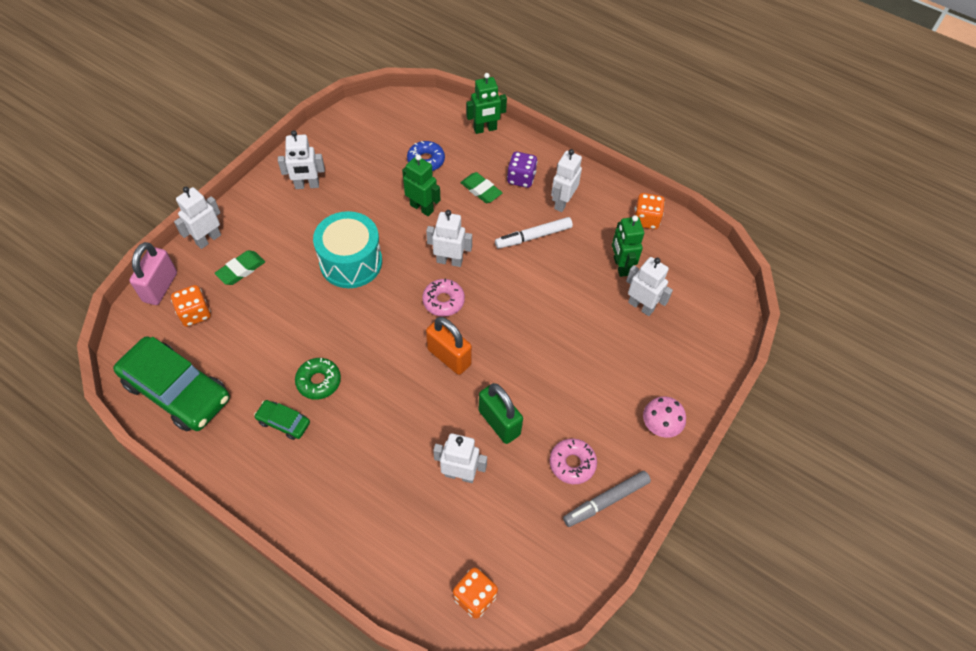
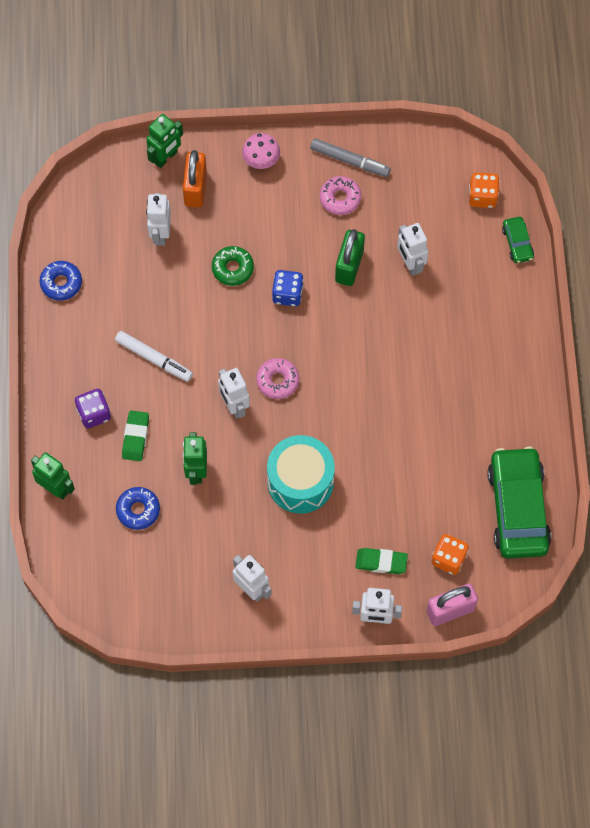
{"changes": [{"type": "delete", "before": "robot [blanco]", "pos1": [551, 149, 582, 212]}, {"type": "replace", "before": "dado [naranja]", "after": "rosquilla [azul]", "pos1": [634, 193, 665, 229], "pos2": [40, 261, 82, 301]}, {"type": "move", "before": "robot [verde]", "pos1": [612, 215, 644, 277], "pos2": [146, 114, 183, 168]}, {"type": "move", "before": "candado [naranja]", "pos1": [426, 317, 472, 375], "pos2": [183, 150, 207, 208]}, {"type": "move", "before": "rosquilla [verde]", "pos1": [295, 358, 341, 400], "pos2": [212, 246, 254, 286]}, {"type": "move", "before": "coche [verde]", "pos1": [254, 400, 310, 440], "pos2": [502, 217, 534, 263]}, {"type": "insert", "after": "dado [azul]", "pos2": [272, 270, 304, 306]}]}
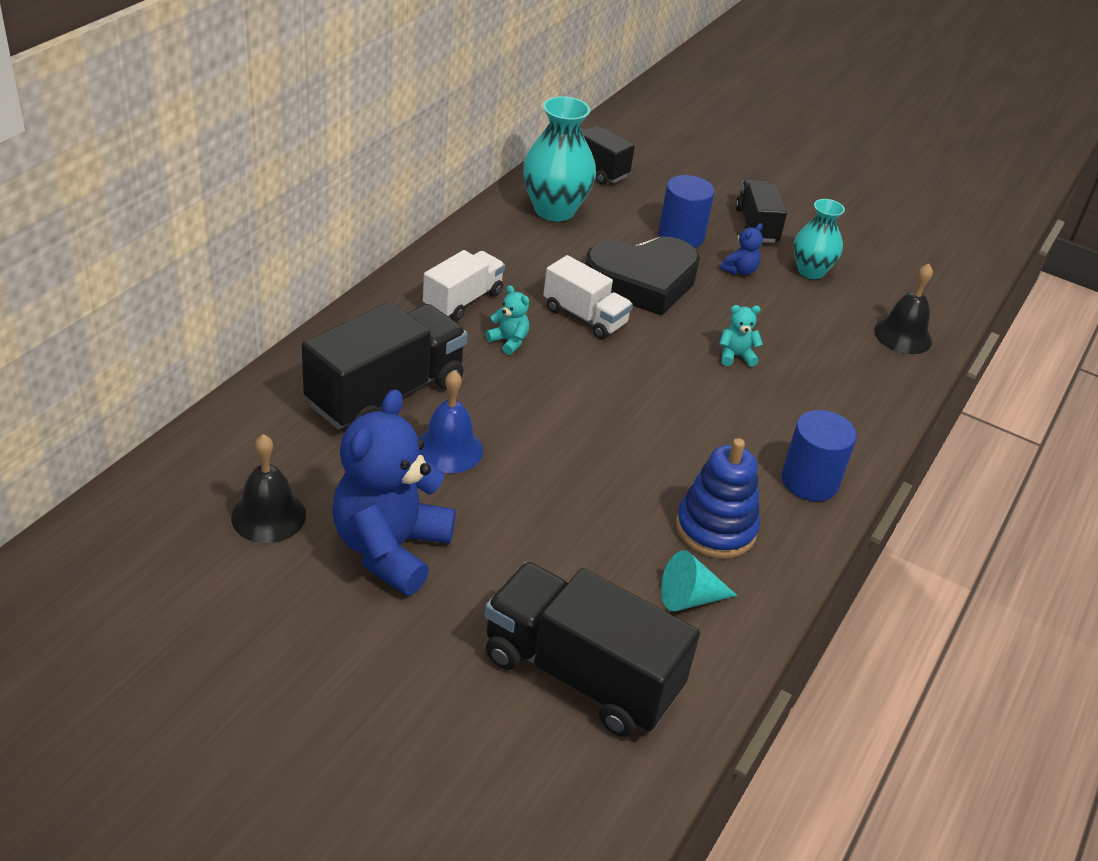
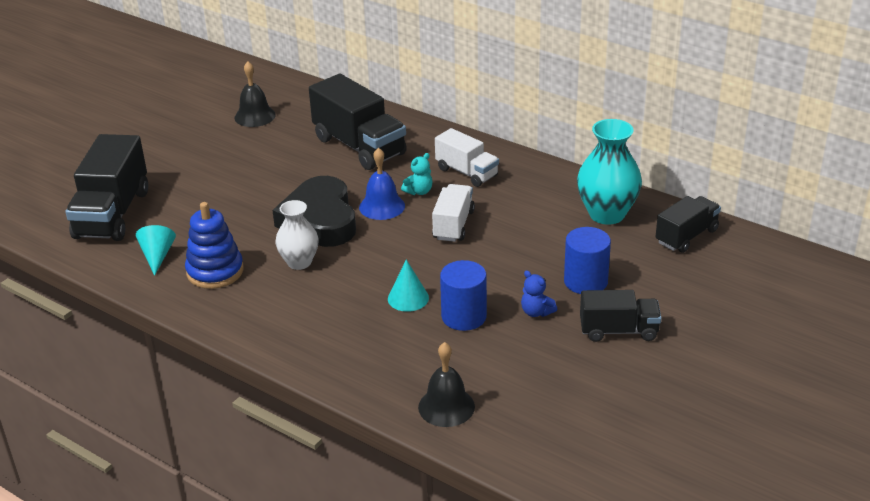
{"changes": [{"type": "delete", "before": "florero [turquesa]", "pos1": [794, 199, 845, 279]}, {"type": "move", "before": "corazón [negro]", "pos1": [585, 236, 700, 316], "pos2": [272, 176, 356, 247]}, {"type": "rotate", "before": "camión [blanco]", "pos1": [543, 255, 633, 339], "pos2": [432, 184, 475, 242], "turn": 150}, {"type": "replace", "before": "osito [turquesa]", "after": "cono [turquesa]", "pos1": [719, 305, 763, 367], "pos2": [388, 260, 429, 312]}, {"type": "move", "before": "campana [azul]", "pos1": [419, 370, 483, 473], "pos2": [359, 148, 405, 220]}, {"type": "delete", "before": "osito [azul]", "pos1": [332, 389, 456, 596]}, {"type": "move", "before": "cilindro [azul]", "pos1": [781, 410, 857, 501], "pos2": [440, 260, 487, 331]}, {"type": "rotate", "before": "camión [negro]", "pos1": [485, 562, 700, 737], "pos2": [65, 134, 148, 241], "turn": 150}, {"type": "insert", "after": "florero [blanco]", "pos2": [275, 200, 319, 270]}]}
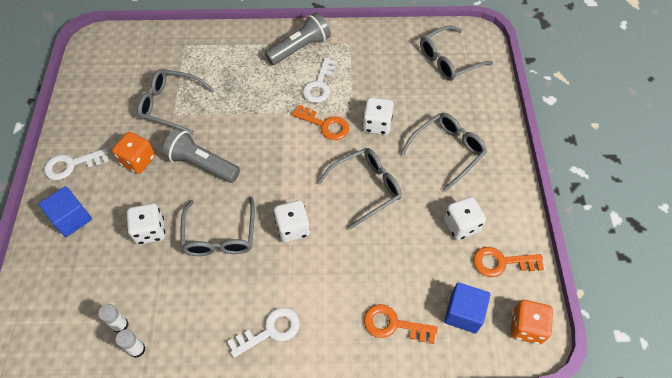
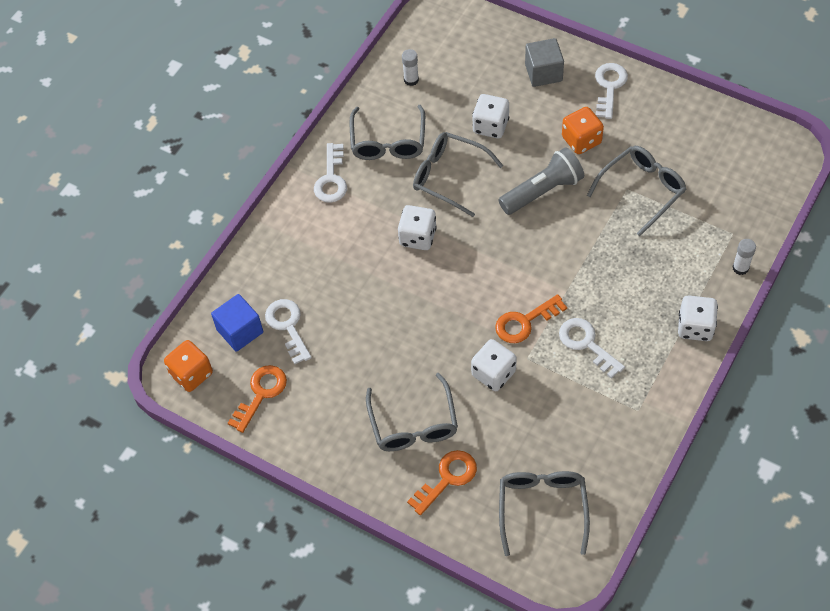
{"changes": [{"type": "delete", "before": "lámpara de mano [gris]", "pos1": [265, 12, 331, 65]}, {"type": "move", "before": "gafas [gris]", "pos1": [317, 148, 402, 230], "pos2": [350, 105, 425, 160]}, {"type": "recolor", "before": "cubo [azul]", "after": "cubo [gris]", "pos1": [39, 186, 92, 237], "pos2": [525, 38, 564, 87]}, {"type": "move", "before": "dado [blanco]", "pos1": [444, 197, 486, 240], "pos2": [678, 295, 718, 341]}, {"type": "move", "before": "llave [naranja]", "pos1": [364, 304, 438, 344], "pos2": [407, 450, 477, 515]}, {"type": "move", "before": "barra de pegamento [blanco]", "pos1": [115, 329, 146, 358], "pos2": [732, 239, 756, 275]}, {"type": "insert", "after": "llave [blanco]", "pos2": [265, 299, 312, 364]}]}
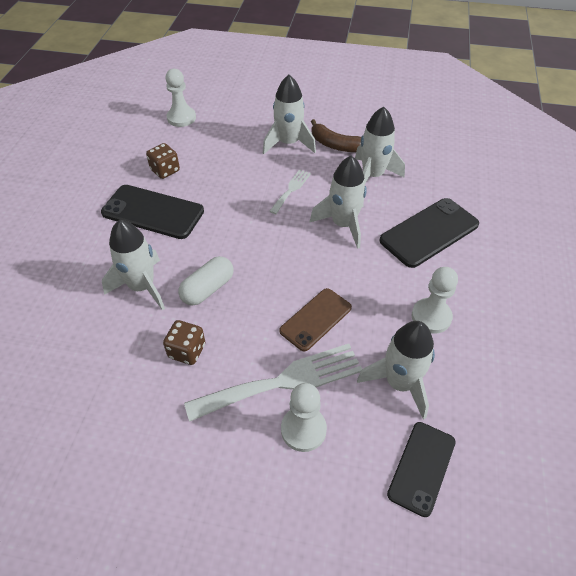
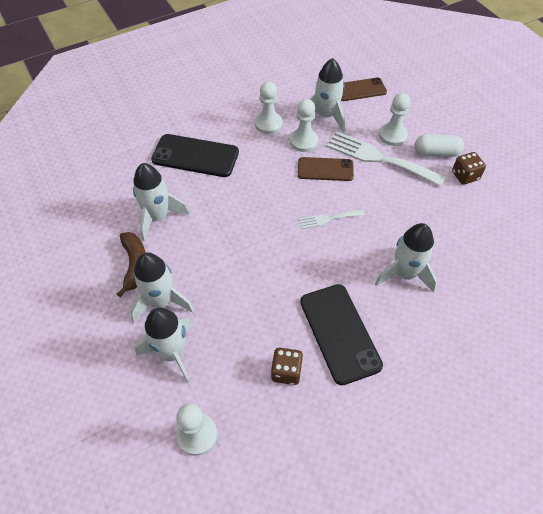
{"changes": [{"type": "move", "before": "cohete [blanco]", "pos1": [310, 156, 367, 249], "pos2": [135, 308, 193, 384]}, {"type": "move", "before": "tenedor [blanco]", "pos1": [269, 169, 311, 214], "pos2": [298, 209, 365, 229]}, {"type": "move", "before": "cápsula [blanco]", "pos1": [178, 256, 233, 305], "pos2": [414, 135, 464, 157]}, {"type": "move", "before": "dado [marrón]", "pos1": [163, 320, 205, 365], "pos2": [452, 152, 486, 185]}, {"type": "recolor", "before": "móvil [negro]", "after": "móvil [marrón]", "pos1": [387, 422, 456, 517], "pos2": [341, 77, 387, 101]}, {"type": "insert", "after": "peón [blanco]", "pos2": [290, 99, 318, 152]}]}
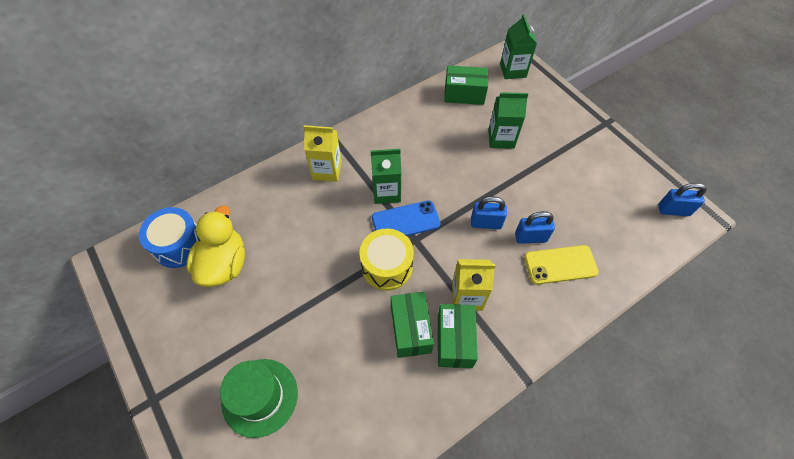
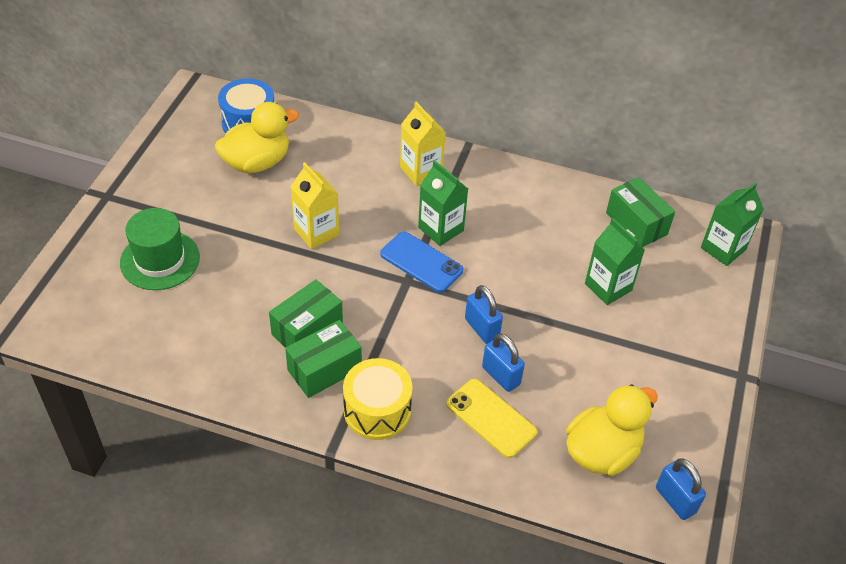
{"changes": [{"type": "move", "before": "tambor [amarillo]", "pos1": [360, 229, 414, 291], "pos2": [343, 358, 413, 440]}, {"type": "move", "before": "cartón de leche [amarillo]", "pos1": [452, 259, 495, 311], "pos2": [290, 162, 339, 249]}, {"type": "insert", "after": "pato [amarillo]", "pos2": [566, 384, 658, 476]}]}
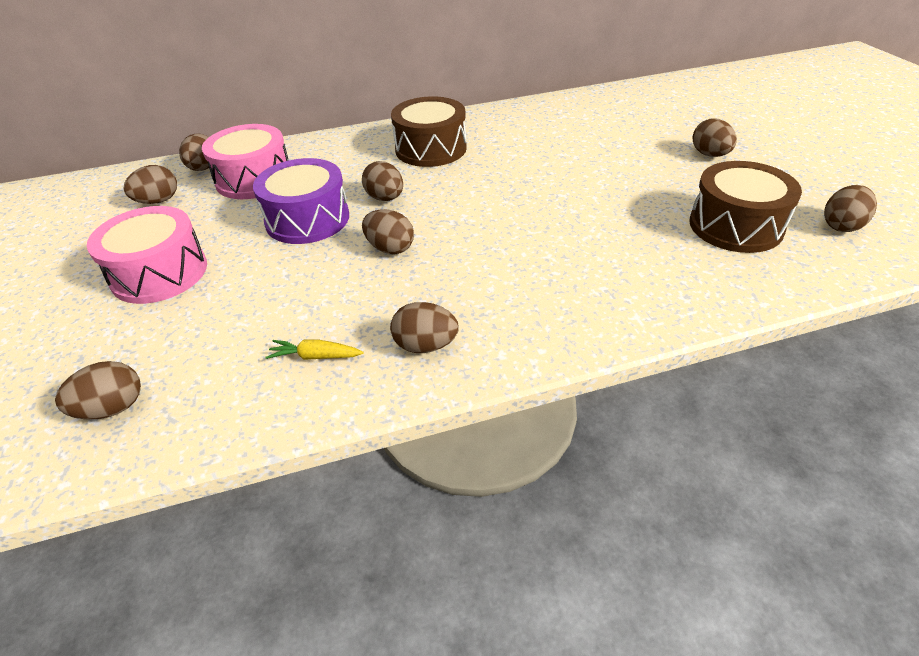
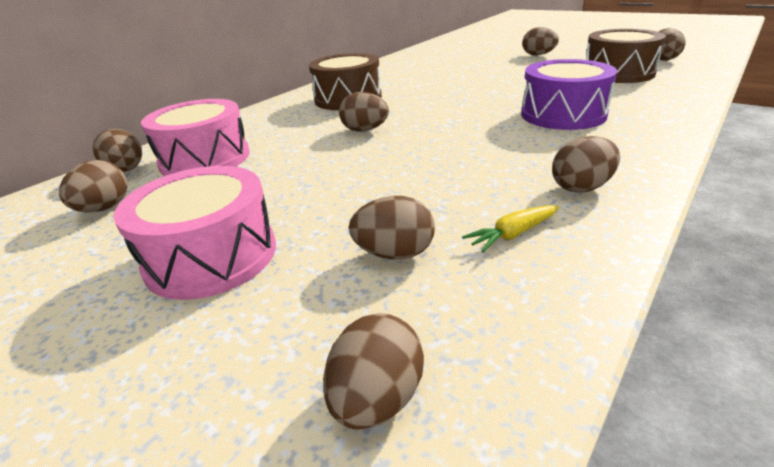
{"changes": [{"type": "move", "before": "tambor [morado]", "pos1": [253, 158, 349, 244], "pos2": [521, 59, 617, 130]}, {"type": "move", "before": "huevo [marrón]", "pos1": [362, 209, 414, 254], "pos2": [349, 196, 435, 260]}]}
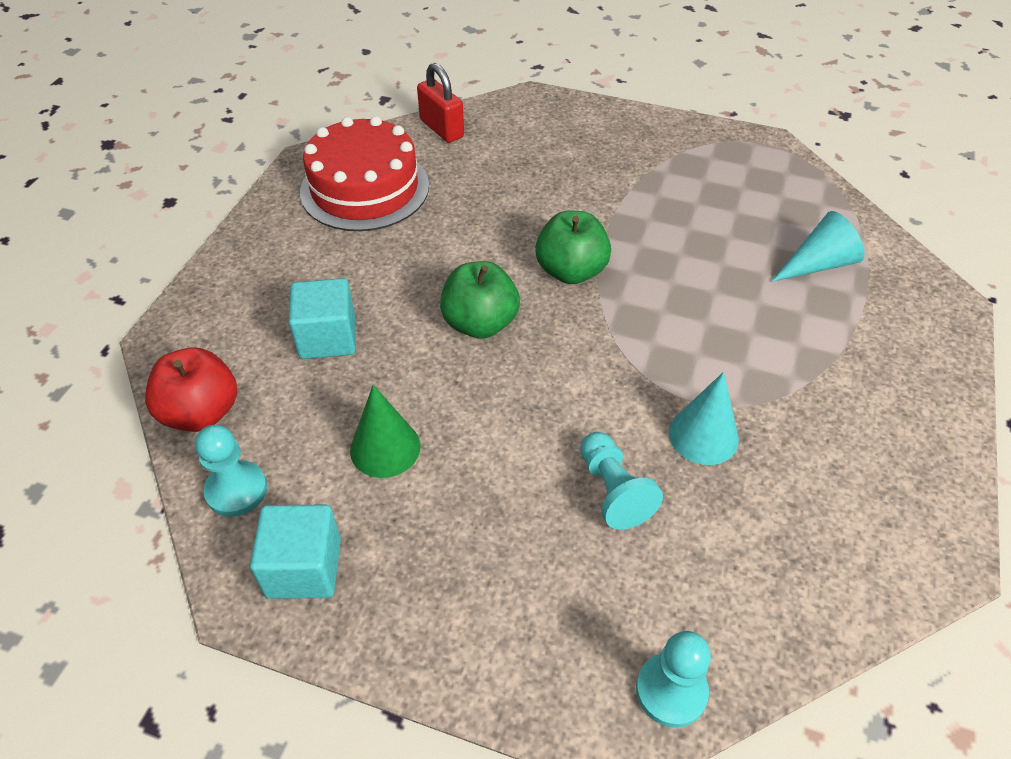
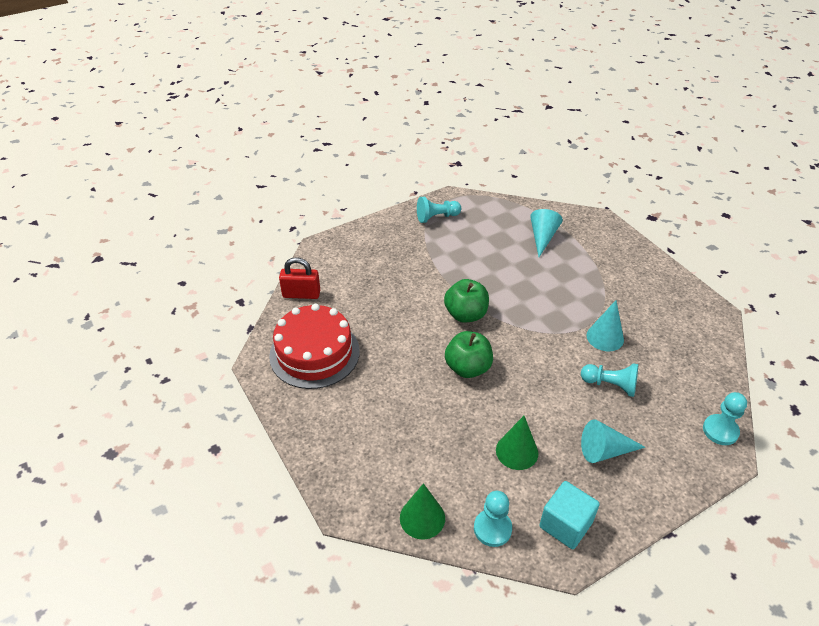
{"changes": [{"type": "delete", "before": "cubo [turquesa]", "pos1": [289, 278, 356, 359]}, {"type": "replace", "before": "manzana [rojo]", "after": "cono [verde]", "pos1": [145, 347, 237, 432], "pos2": [400, 483, 445, 539]}, {"type": "insert", "after": "peón [turquesa]", "pos2": [417, 197, 461, 223]}, {"type": "insert", "after": "cono [turquesa]", "pos2": [581, 419, 646, 463]}]}
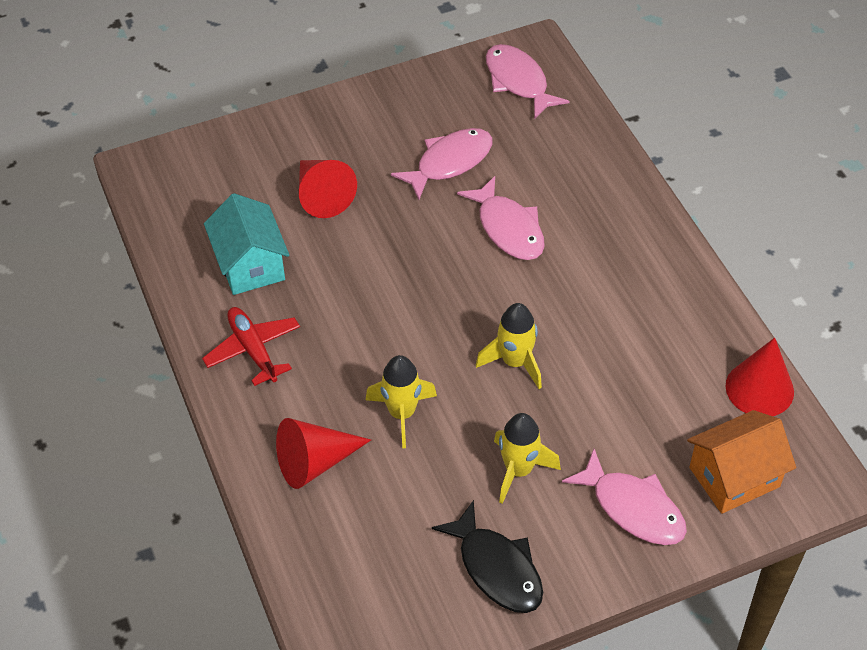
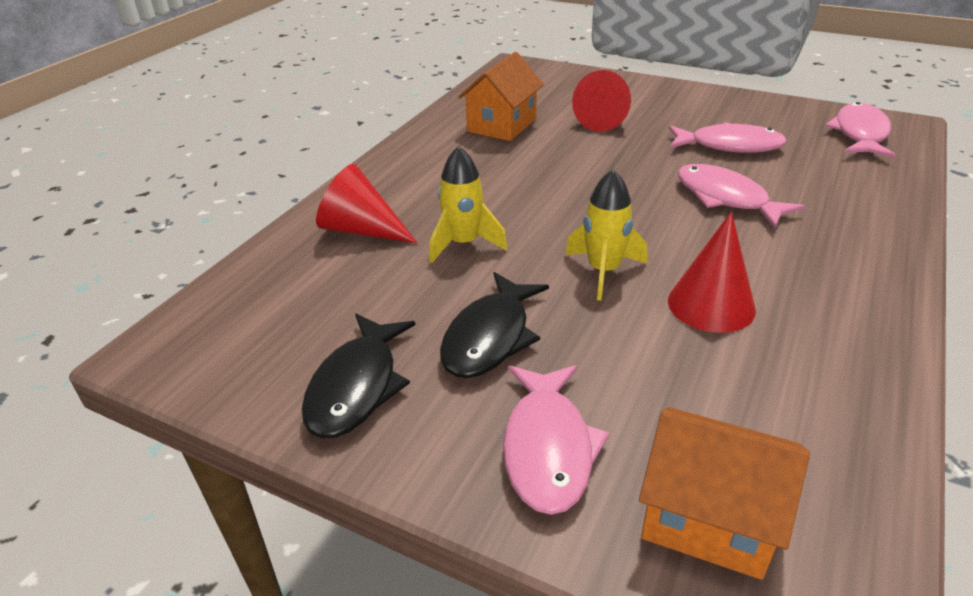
{"changes": [{"type": "rotate", "before": "pez [rosa]", "pos1": [457, 176, 545, 260], "pos2": [678, 164, 805, 228], "turn": 120}, {"type": "recolor", "before": "casa [turquesa]", "after": "casa [naranja]", "pos1": [204, 193, 289, 295], "pos2": [458, 52, 544, 141]}, {"type": "delete", "before": "avión [rojo]", "pos1": [202, 307, 300, 386]}, {"type": "move", "before": "cono [rojo]", "pos1": [725, 338, 794, 416], "pos2": [668, 212, 756, 333]}, {"type": "replace", "before": "cohete [amarillo]", "after": "pez [negro]", "pos1": [494, 413, 561, 504], "pos2": [440, 272, 549, 378]}]}
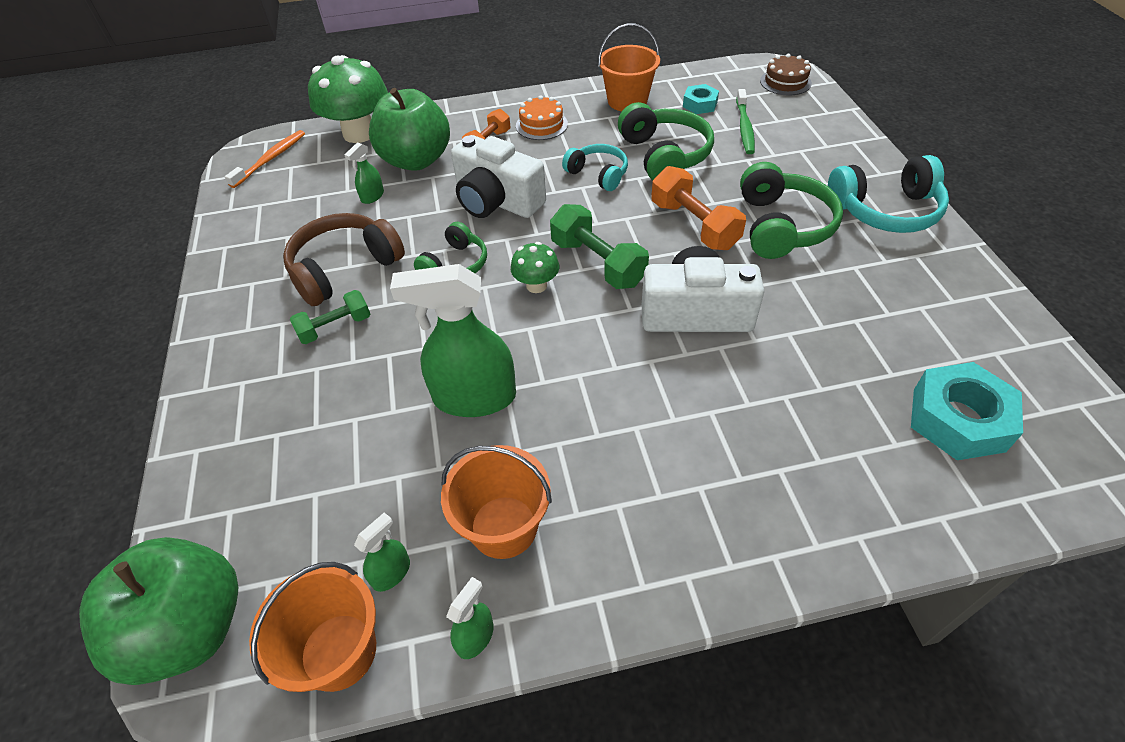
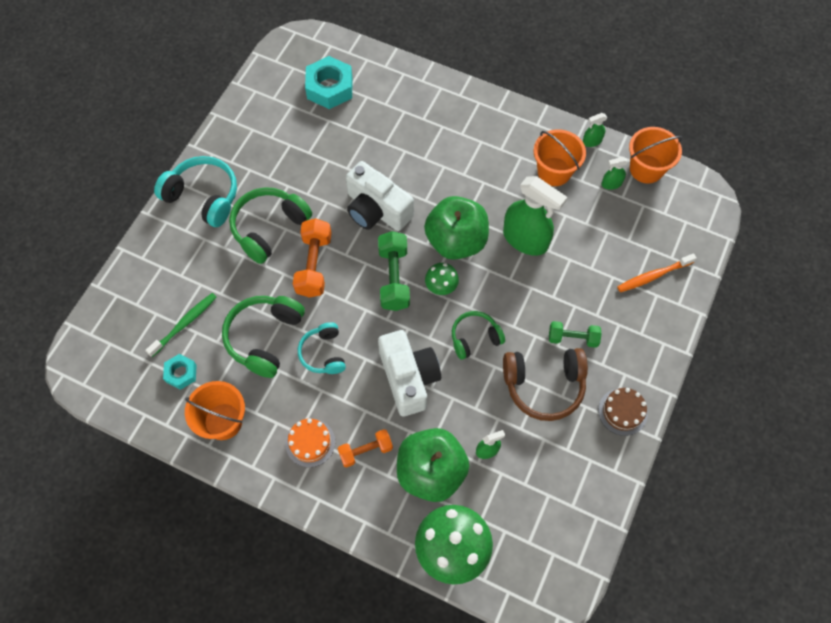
{"changes": [{"type": "move", "before": "tarta [marrón]", "pos1": [760, 54, 812, 95], "pos2": [598, 388, 648, 436]}, {"type": "move", "before": "cepillo de dientes [naranja]", "pos1": [225, 130, 305, 188], "pos2": [617, 253, 697, 292]}, {"type": "move", "before": "manzana [verde]", "pos1": [79, 537, 238, 685], "pos2": [424, 196, 489, 260]}]}
